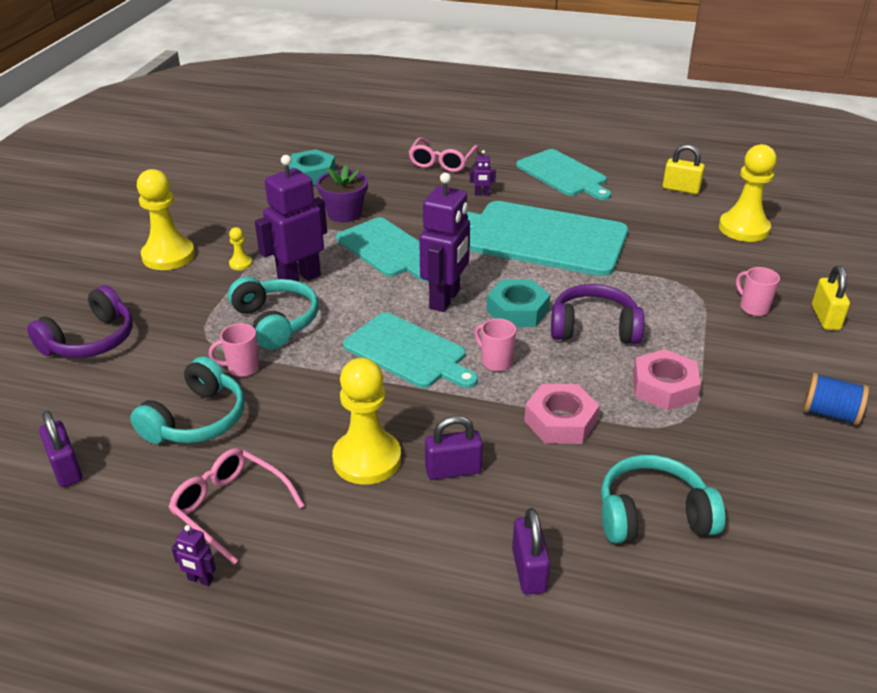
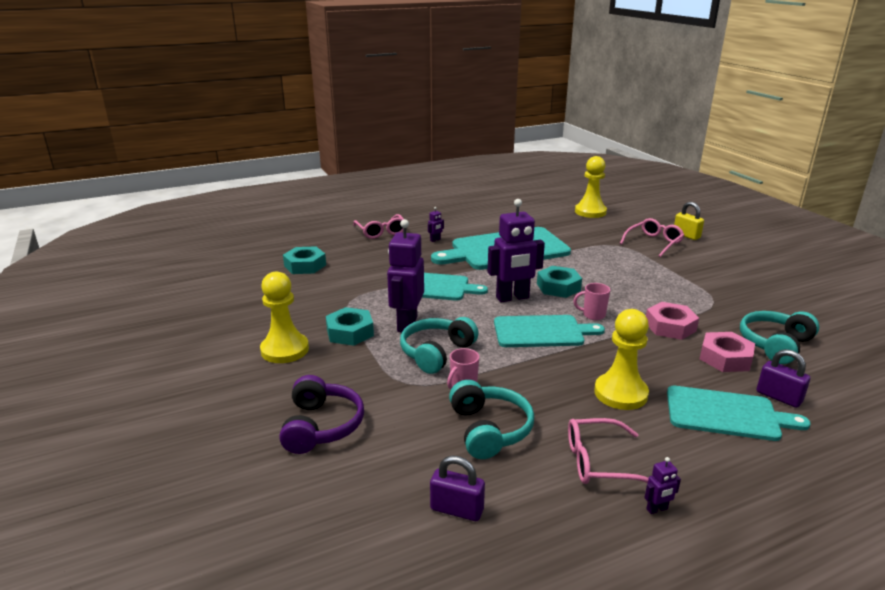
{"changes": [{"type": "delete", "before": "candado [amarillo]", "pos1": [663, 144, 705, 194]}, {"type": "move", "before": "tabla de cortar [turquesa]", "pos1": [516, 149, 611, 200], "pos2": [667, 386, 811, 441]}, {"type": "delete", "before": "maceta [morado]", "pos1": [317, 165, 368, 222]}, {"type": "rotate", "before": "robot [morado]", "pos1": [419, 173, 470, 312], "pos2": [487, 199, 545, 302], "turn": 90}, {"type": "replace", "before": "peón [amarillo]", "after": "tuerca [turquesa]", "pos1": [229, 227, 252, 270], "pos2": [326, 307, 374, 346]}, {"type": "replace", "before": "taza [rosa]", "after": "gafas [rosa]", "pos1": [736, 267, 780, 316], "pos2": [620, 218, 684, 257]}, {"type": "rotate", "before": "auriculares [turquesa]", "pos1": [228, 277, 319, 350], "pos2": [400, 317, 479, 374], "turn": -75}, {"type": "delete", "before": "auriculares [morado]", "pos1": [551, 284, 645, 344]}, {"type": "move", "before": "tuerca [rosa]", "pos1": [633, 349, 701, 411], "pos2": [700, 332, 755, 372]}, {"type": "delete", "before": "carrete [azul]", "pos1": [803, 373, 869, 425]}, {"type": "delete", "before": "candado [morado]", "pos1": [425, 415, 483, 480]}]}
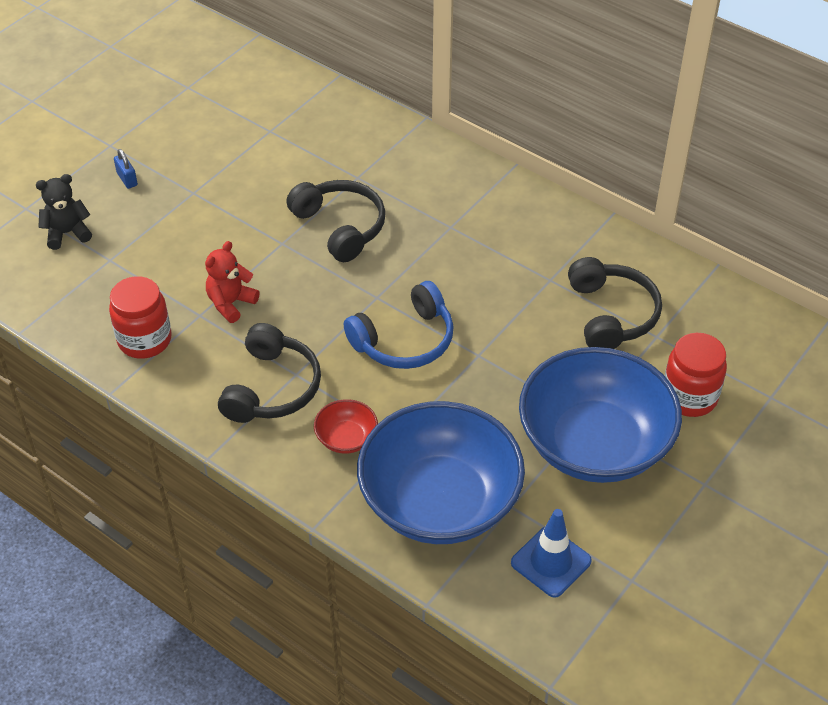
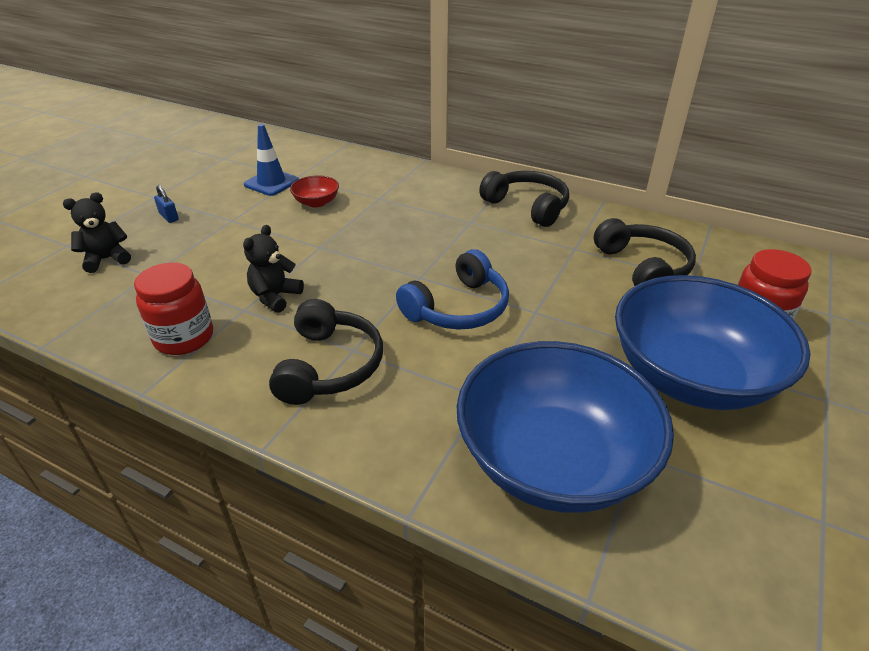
{"changes": [{"type": "move", "before": "auriculares [negro]", "pos1": [286, 180, 385, 262], "pos2": [479, 171, 569, 227]}, {"type": "recolor", "before": "osito [rojo]", "after": "osito [negro]", "pos1": [205, 241, 260, 323], "pos2": [243, 225, 304, 313]}, {"type": "move", "before": "cuenco [rojo]", "pos1": [314, 399, 378, 454], "pos2": [290, 176, 339, 208]}, {"type": "move", "before": "cono de tráfico [azul]", "pos1": [511, 509, 592, 598], "pos2": [244, 124, 299, 196]}]}
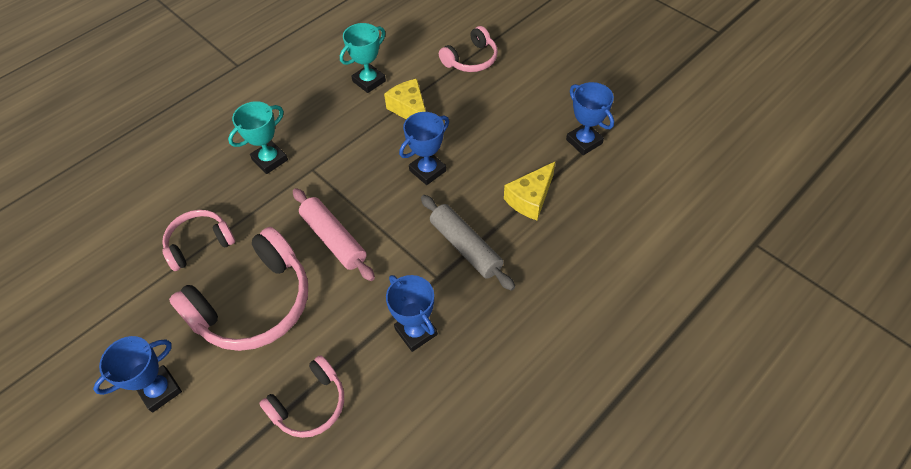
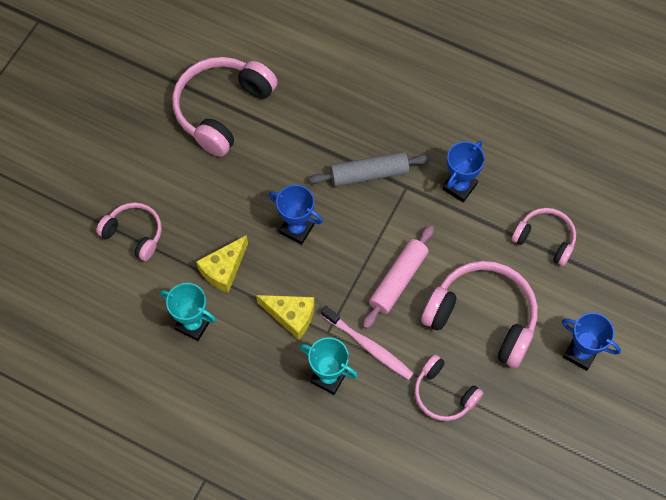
{"changes": [{"type": "replace", "before": "trofeo [azul]", "after": "auriculares [rosa]", "pos1": [566, 82, 614, 155], "pos2": [172, 57, 278, 157]}, {"type": "move", "before": "queso [amarillo]", "pos1": [504, 161, 556, 220], "pos2": [256, 295, 315, 340]}, {"type": "rotate", "before": "rodillo [gris]", "pos1": [421, 195, 515, 291], "pos2": [309, 152, 431, 187], "turn": 45}, {"type": "insert", "after": "cepillo de dientes [rosa]", "pos2": [321, 306, 414, 380]}]}
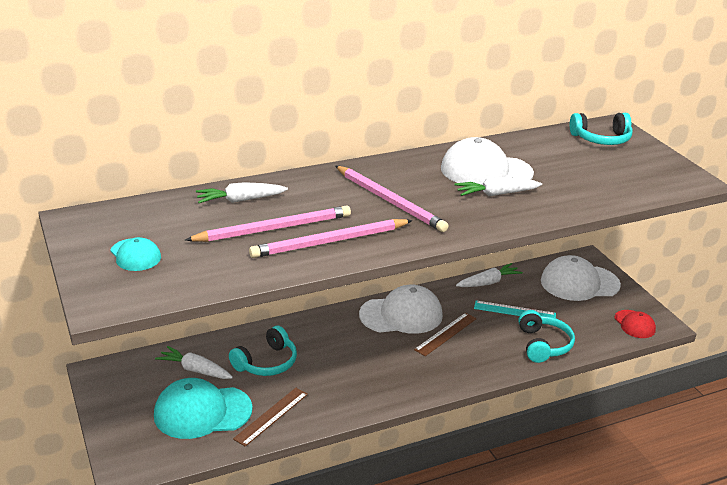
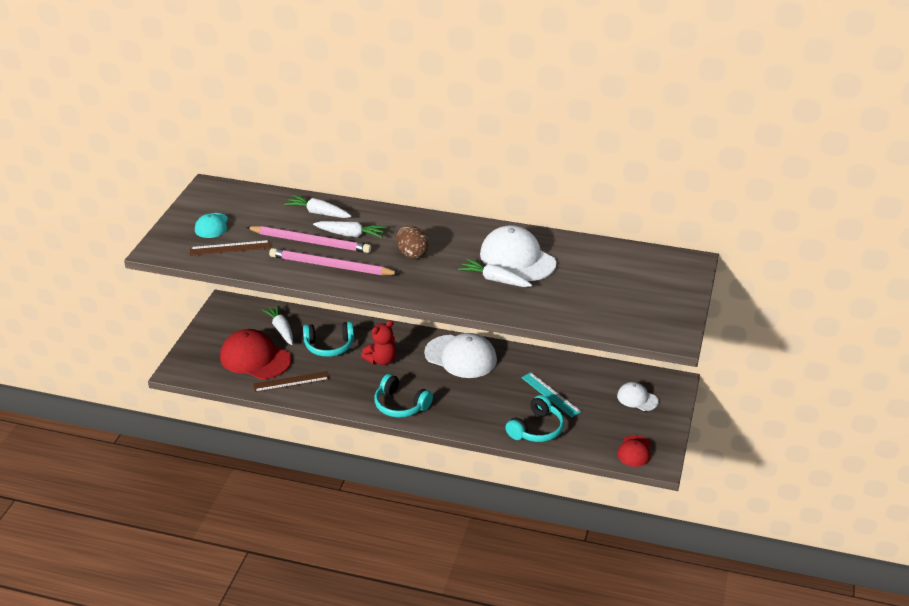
{"changes": [{"type": "move", "before": "auriculares [turquesa]", "pos1": [570, 113, 633, 145], "pos2": [374, 374, 433, 417]}, {"type": "replace", "before": "lápiz [rosa]", "after": "huevo [marrón]", "pos1": [336, 166, 448, 232], "pos2": [397, 225, 429, 259]}, {"type": "resize", "before": "gorra [blanco]", "pos1": [541, 255, 621, 301], "pos2": [617, 382, 659, 411], "scale": 0.54}, {"type": "move", "before": "zanahoria [blanco]", "pos1": [456, 263, 523, 287], "pos2": [313, 221, 387, 238]}, {"type": "move", "before": "regla [marrón]", "pos1": [414, 313, 477, 356], "pos2": [190, 240, 270, 256]}, {"type": "recolor", "before": "gorra [turquesa]", "after": "gorra [rojo]", "pos1": [154, 378, 253, 439], "pos2": [220, 329, 291, 379]}, {"type": "insert", "after": "osito [rojo]", "pos2": [361, 320, 396, 365]}]}
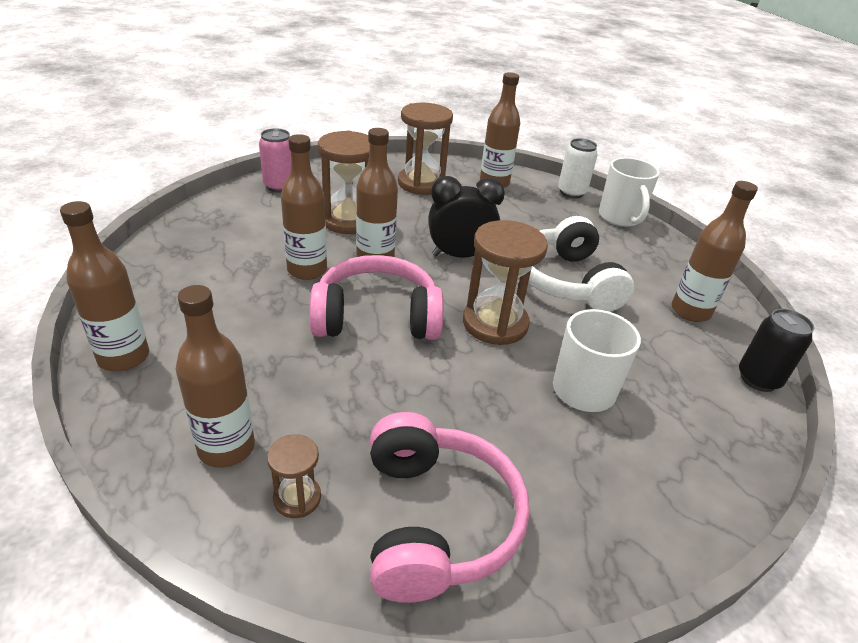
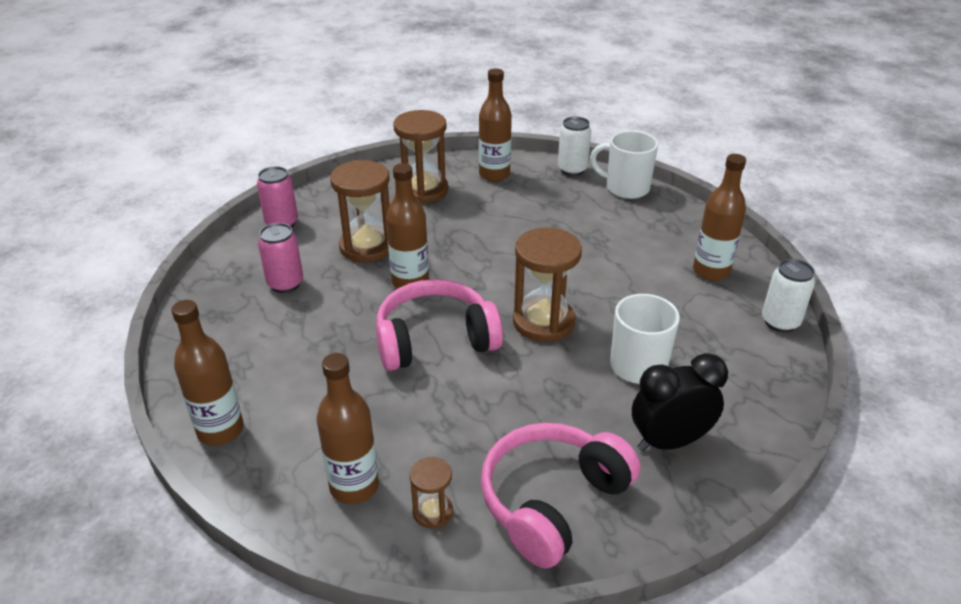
{"changes": [{"type": "delete", "before": "botella [marrón]", "pos1": [281, 134, 327, 280]}, {"type": "rotate", "before": "taza [blanco]", "pos1": [599, 157, 660, 227], "pos2": [590, 131, 658, 199], "turn": 135}, {"type": "move", "before": "despertador [negro]", "pos1": [428, 176, 505, 258], "pos2": [632, 353, 728, 451]}, {"type": "delete", "before": "auriculares [blanco]", "pos1": [528, 216, 634, 312]}, {"type": "recolor", "before": "lata [negro]", "after": "lata [blanco]", "pos1": [739, 309, 815, 392], "pos2": [762, 259, 815, 333]}, {"type": "rotate", "before": "auriculares [rosa]", "pos1": [370, 412, 530, 603], "pos2": [481, 423, 641, 569], "turn": -120}, {"type": "insert", "after": "lata [rosa]", "pos2": [258, 223, 303, 293]}]}
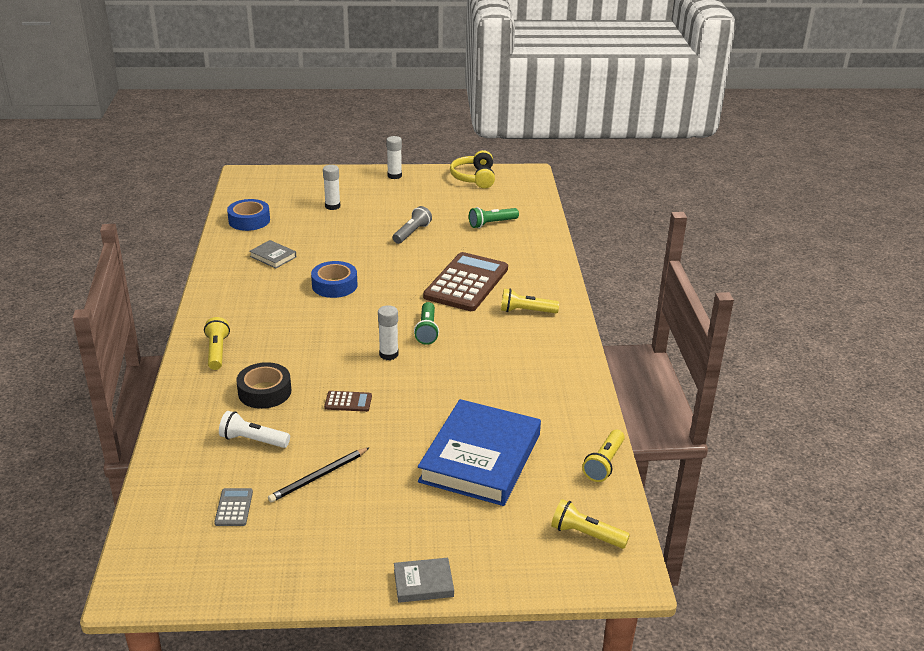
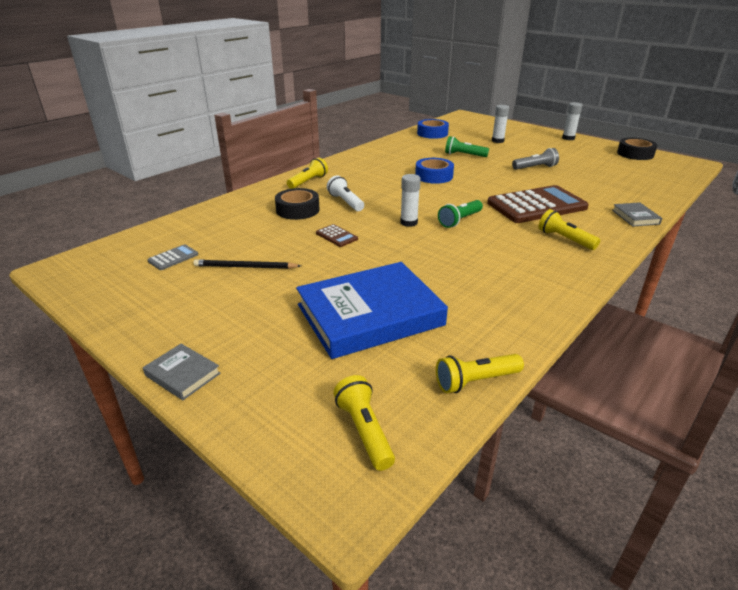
{"changes": [{"type": "replace", "before": "auriculares [amarillo]", "after": "cinta adhesiva [negro]", "pos1": [450, 150, 495, 189], "pos2": [617, 138, 658, 160]}, {"type": "move", "before": "lámpara de mano [verde]", "pos1": [469, 207, 519, 228], "pos2": [445, 136, 489, 157]}, {"type": "move", "before": "libro [gris]", "pos1": [249, 240, 296, 268], "pos2": [612, 202, 662, 227]}, {"type": "move", "before": "lámpara de mano [blanco]", "pos1": [219, 411, 290, 448], "pos2": [327, 175, 364, 211]}]}
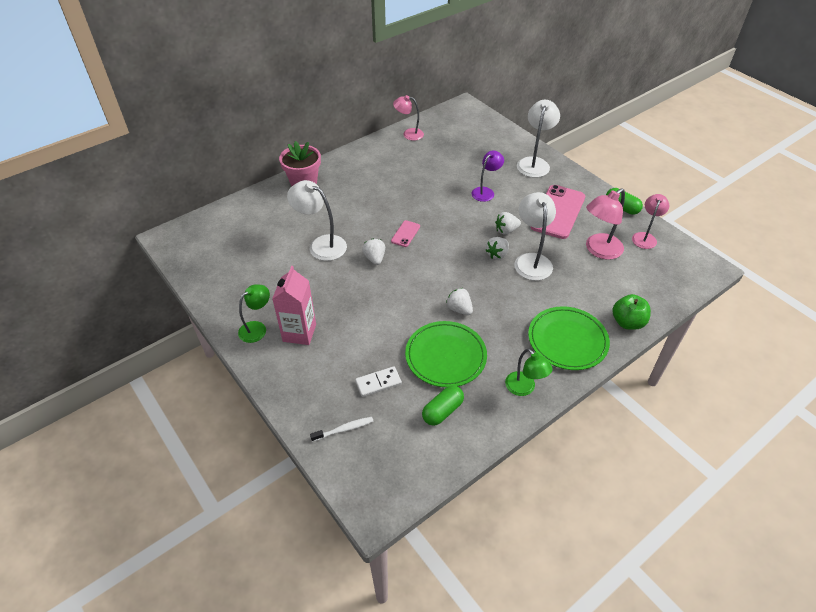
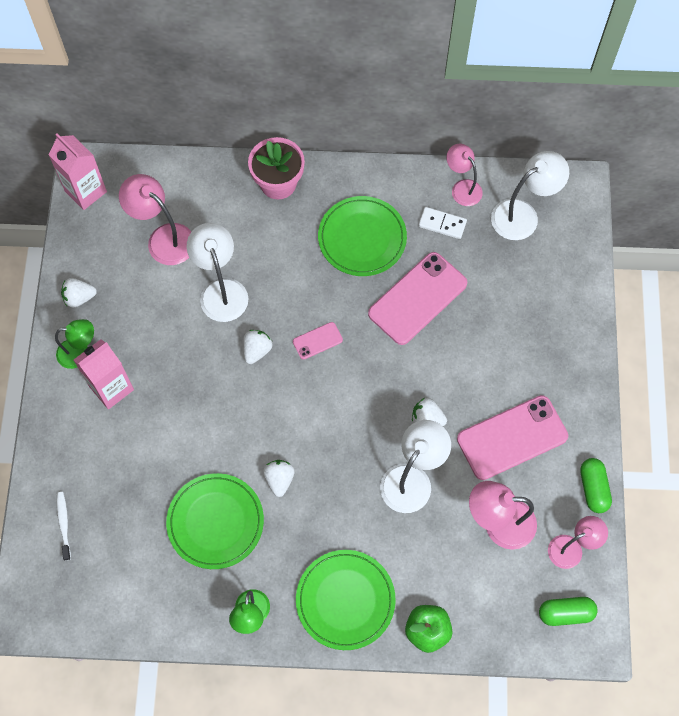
{"changes": [{"type": "move", "before": "lámpara [blanco]", "pos1": [517, 100, 560, 178], "pos2": [491, 151, 569, 240]}, {"type": "delete", "before": "lámpara [morado]", "pos1": [472, 150, 504, 202]}, {"type": "move", "before": "fresa [blanco]", "pos1": [485, 237, 509, 260], "pos2": [61, 278, 97, 307]}, {"type": "move", "before": "ficha de dominó [blanco]", "pos1": [355, 366, 402, 397], "pos2": [418, 207, 467, 239]}, {"type": "move", "before": "cápsula [verde]", "pos1": [422, 385, 464, 426], "pos2": [539, 597, 598, 626]}, {"type": "rotate", "before": "cepillo de dientes [blanco]", "pos1": [310, 417, 374, 442], "pos2": [57, 492, 71, 561], "turn": -120}, {"type": "insert", "after": "cartón de leche [rosa]", "pos2": [48, 133, 107, 210]}, {"type": "insert", "after": "lámpara [rosa]", "pos2": [119, 174, 192, 265]}, {"type": "insert", "after": "plato [verde]", "pos2": [318, 196, 407, 276]}, {"type": "insert", "after": "móvil [rosa]", "pos2": [368, 252, 467, 345]}]}
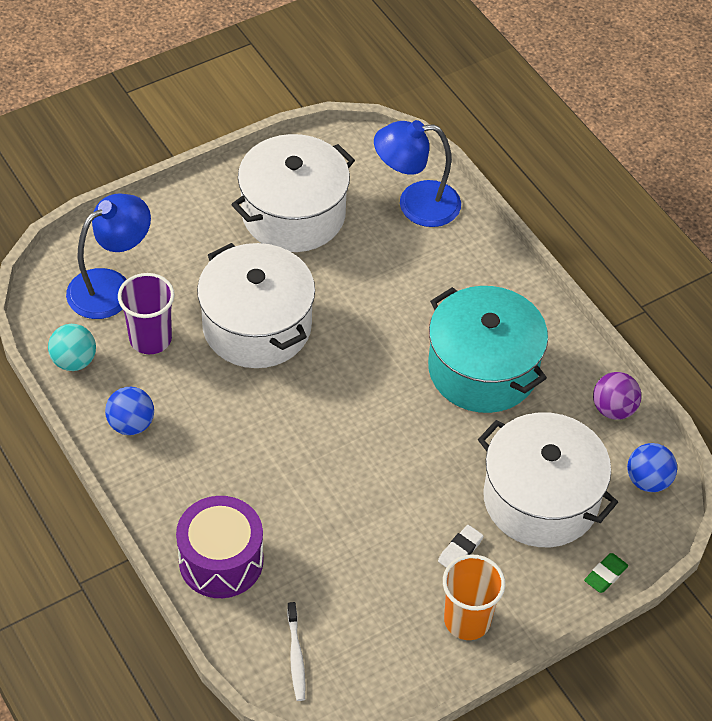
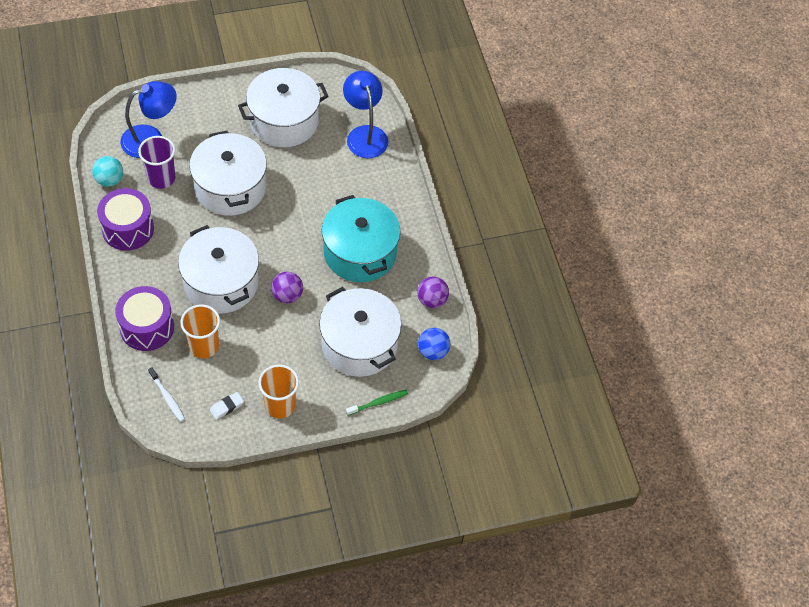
{"changes": [{"type": "rotate", "before": "lámpara [azul]", "pos1": [374, 120, 461, 227], "pos2": [343, 71, 388, 158], "turn": 60}, {"type": "replace", "before": "pelota [azul]", "after": "tambor [morado]", "pos1": [105, 387, 154, 435], "pos2": [97, 188, 154, 251]}, {"type": "move", "before": "goma de borrar [blanco]", "pos1": [438, 525, 484, 568], "pos2": [210, 392, 244, 420]}, {"type": "replace", "before": "goma de borrar [verde]", "after": "cepillo de dientes [verde]", "pos1": [584, 553, 628, 593], "pos2": [346, 390, 408, 416]}, {"type": "rotate", "before": "cepillo de dientes [blanco]", "pos1": [287, 602, 306, 701], "pos2": [148, 367, 185, 422], "turn": -45}, {"type": "insert", "after": "olla [blanco]", "pos2": [178, 225, 259, 313]}, {"type": "insert", "after": "pelota [morado]", "pos2": [271, 272, 303, 303]}, {"type": "insert", "after": "vaso [naranja]", "pos2": [180, 304, 220, 358]}]}
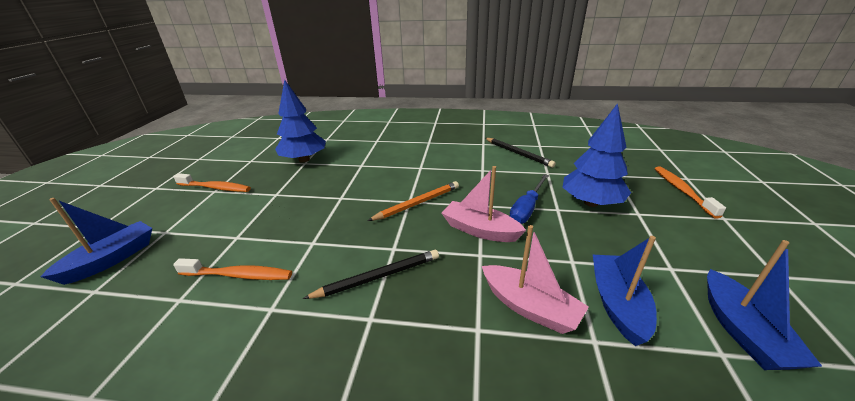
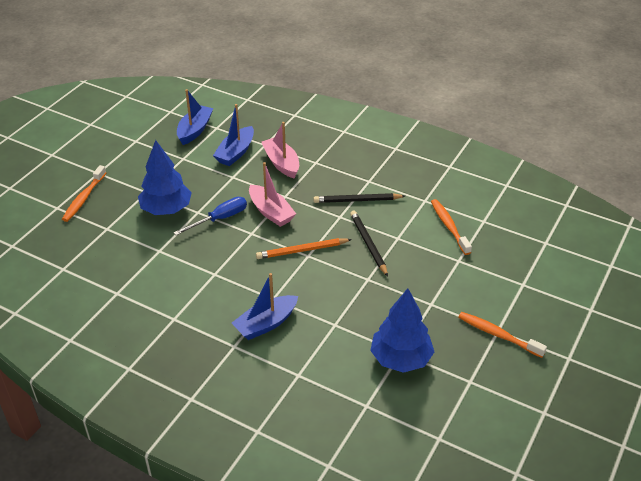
{"changes": [{"type": "move", "before": "lápiz [negro]", "pos1": [485, 138, 556, 168], "pos2": [350, 211, 388, 276]}, {"type": "move", "before": "barco [azul]", "pos1": [40, 198, 152, 285], "pos2": [232, 273, 298, 340]}, {"type": "rotate", "before": "cepillo de dientes [naranja]", "pos1": [173, 258, 292, 280], "pos2": [431, 199, 472, 255], "turn": 45}]}
